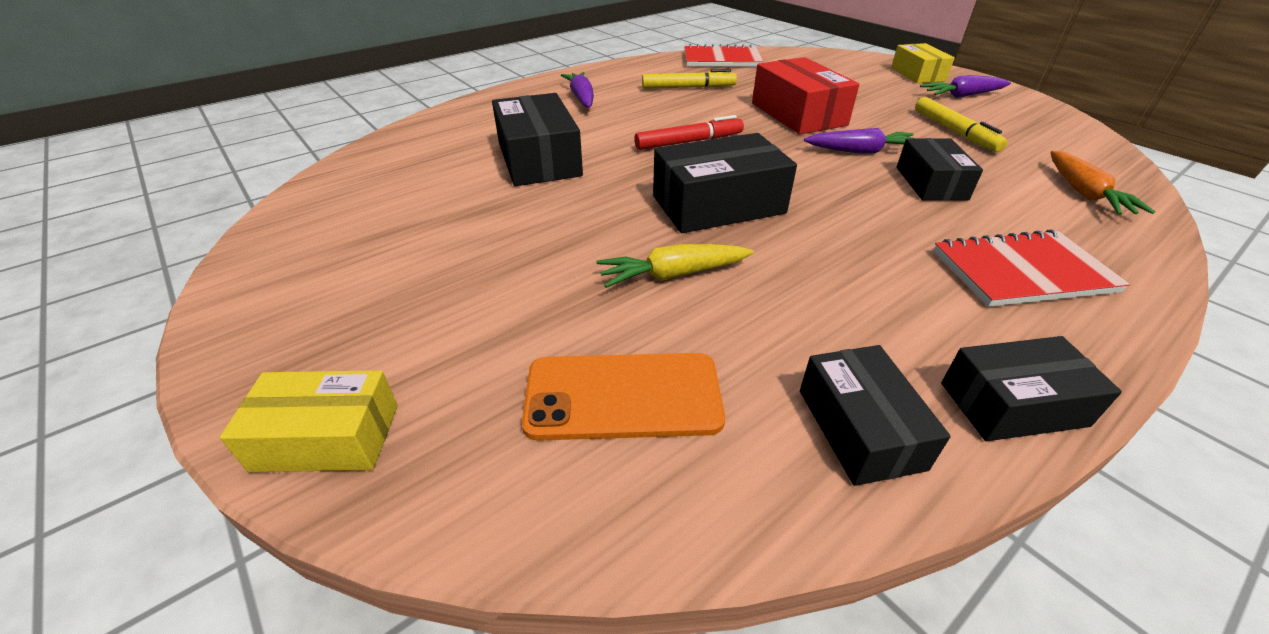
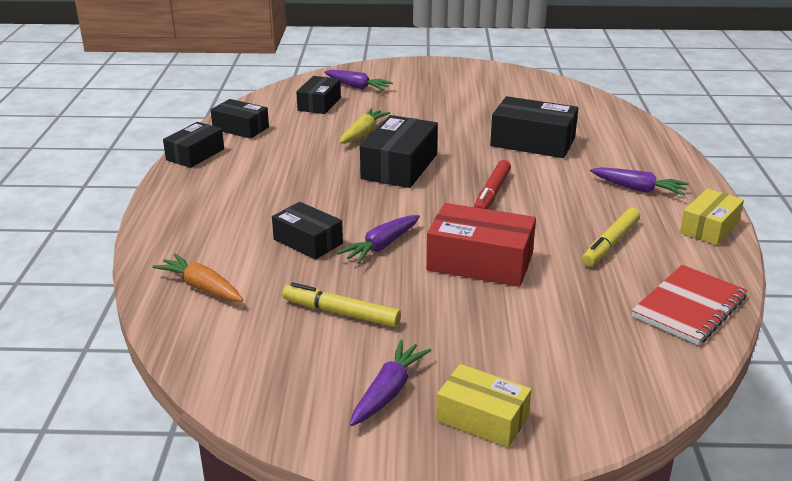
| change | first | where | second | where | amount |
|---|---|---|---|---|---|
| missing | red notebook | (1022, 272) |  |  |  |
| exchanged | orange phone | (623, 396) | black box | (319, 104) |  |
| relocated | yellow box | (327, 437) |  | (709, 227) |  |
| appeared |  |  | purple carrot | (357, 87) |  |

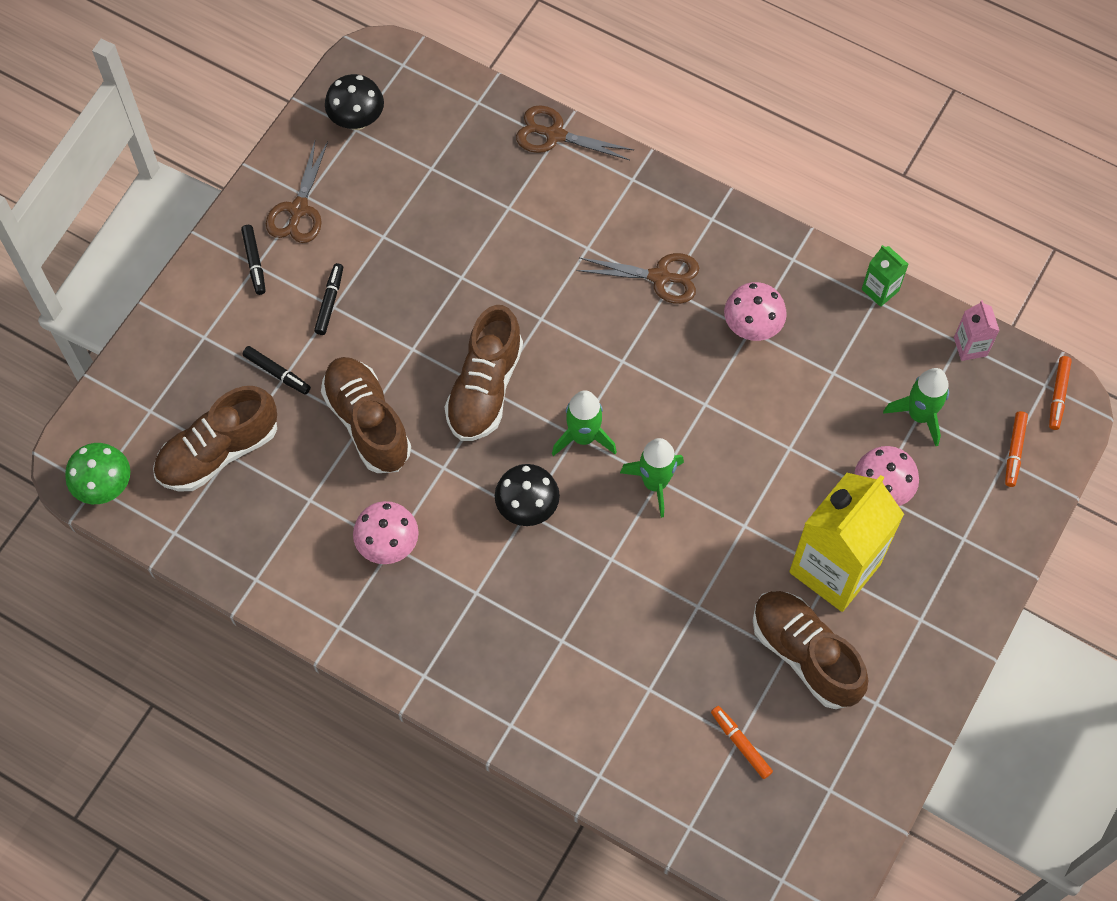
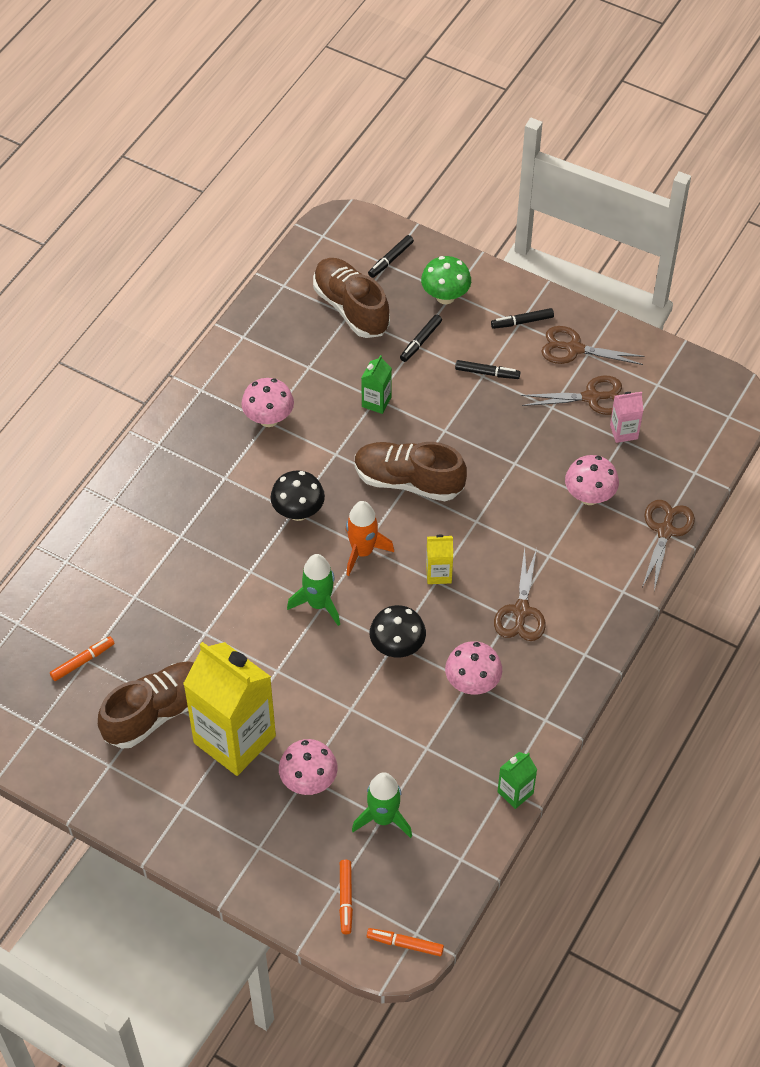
| change | first | where | second | where | amount |
|---|---|---|---|---|---|
| relocated | black mushroom | (357, 120) |  | (397, 647) |  |
| relocated | pink carton | (970, 346) |  | (623, 432) |  |
| exchanged | brown shoe | (367, 422) | green carton | (376, 402) |  |
| colour | green rocket | (583, 437) | orange rocket | (362, 551) |  |
| spun | orange marker | (1014, 451) |  | (346, 899) | 105 degrees counterclockwise |
| relocated | green mushroom | (105, 486) |  | (445, 296) |  |
| appeared |  |  | black marker | (390, 260) |  |
| appeared |  |  | brown scissors | (591, 397) |  |
| appeared |  |  | pink mushroom | (589, 496) |  |
| appeared |  |  | yellow carton | (438, 573) |  |

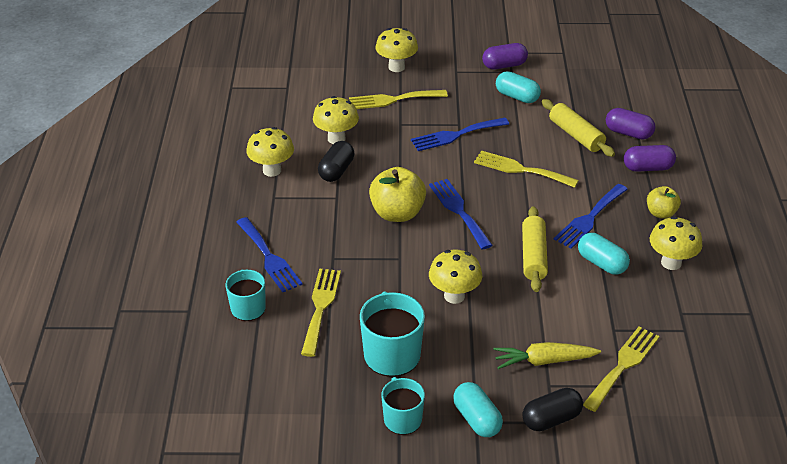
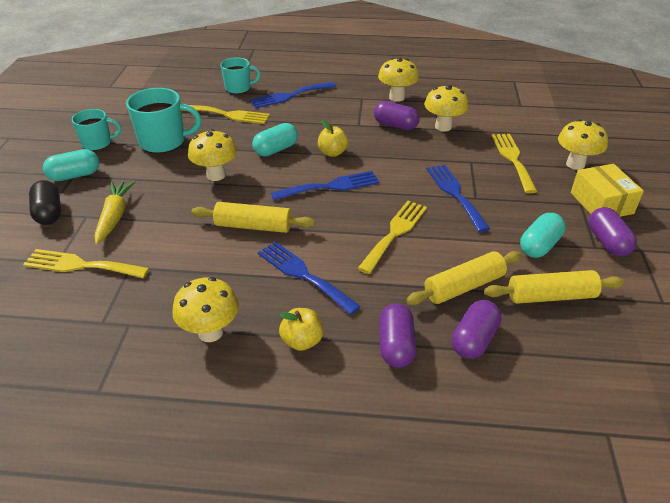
| change | first | where | second | where | amount |
|---|---|---|---|---|---|
| colour | black capsule | (336, 171) | purple capsule | (395, 125) |  |
| size | yellow apple | (397, 213) |  | (332, 153) | x0.59 |
| relocated | turquoise capsule | (601, 263) |  | (276, 150) |  |
| spun | yellow fork | (623, 365) |  | (81, 265) | 150 degrees clockwise |
| appeared |  |  | yellow box | (601, 203) |  |
| appeared |  |  | yellow rolling pin | (551, 296) |  |

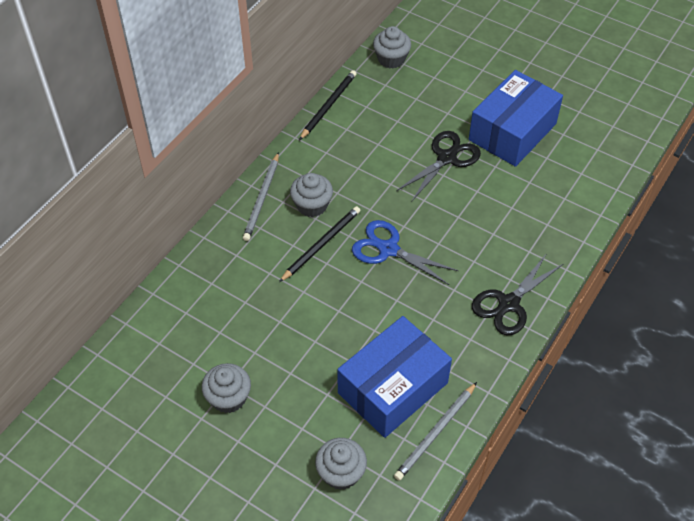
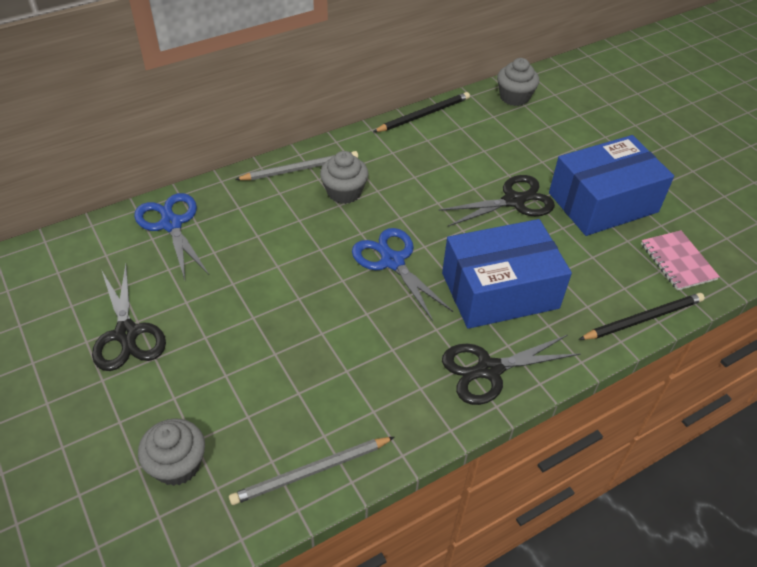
| change | first | where | second | where | amount |
|---|---|---|---|---|---|
| spun | grey pencil | (262, 199) |  | (300, 169) | 150 degrees counterclockwise |
| relocated | black pencil | (321, 244) |  | (643, 319) |  |
| relocated | blue box | (393, 388) |  | (500, 291) |  |
| exchanged | grey cupcake | (228, 398) | black scissors | (127, 333) |  |
| appeared |  |  | blue scissors | (171, 224) |  |
| appeared |  |  | pink notebook | (677, 262) |  |

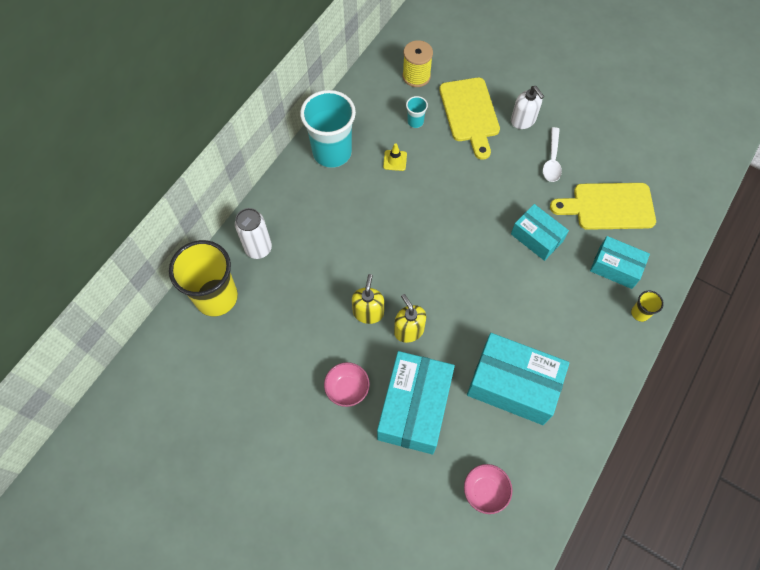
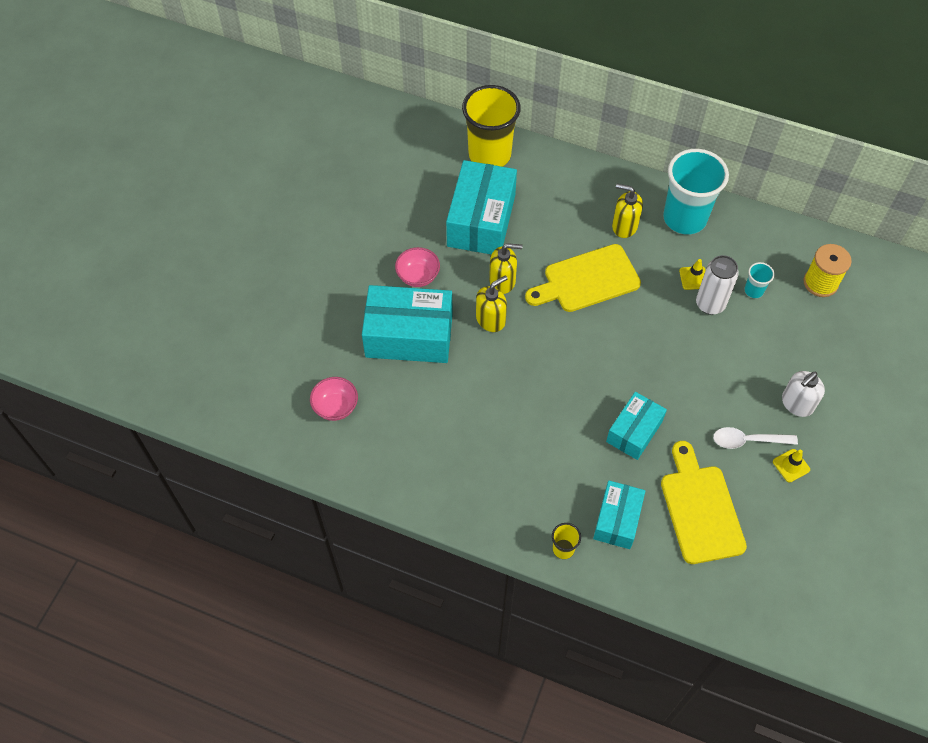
| change | first | where | second | where | amount |
|---|---|---|---|---|---|
| relocated | yellow cutting board | (470, 113) |  | (587, 280) |  |
| relocated | white can | (258, 248) |  | (710, 304) |  |
| relocated | turquoise box | (513, 385) |  | (481, 220) |  |
| appeared |  |  | yellow soap dispenser | (624, 226) |  |
| appeared |  |  | yellow traffic cone | (791, 465) |  |

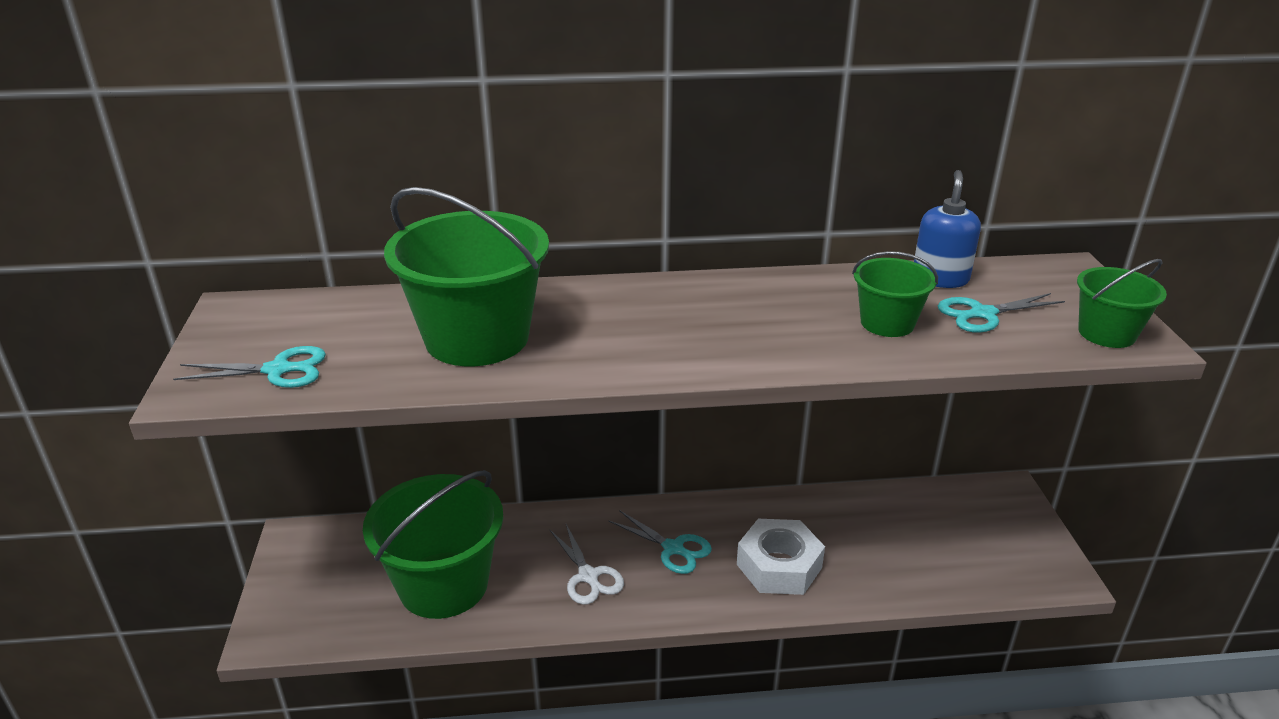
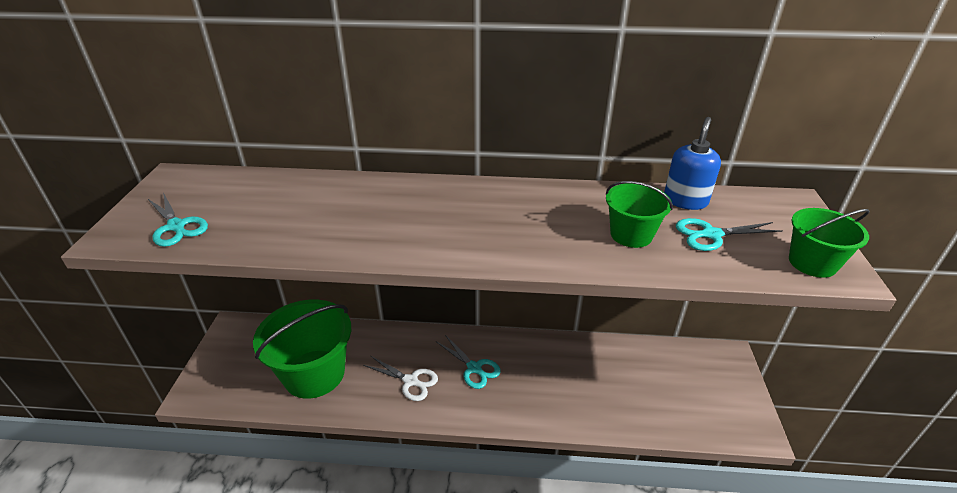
| change | first | where | second | where | amount |
|---|---|---|---|---|---|
| missing | green bucket | (477, 338) |  |  |  |
| spun | turquoise scissors | (278, 370) |  | (176, 226) | 45 degrees clockwise |
| missing | white nut | (779, 566) |  |  |  |
| spun | white scissors | (588, 576) |  | (411, 381) | 45 degrees counterclockwise |

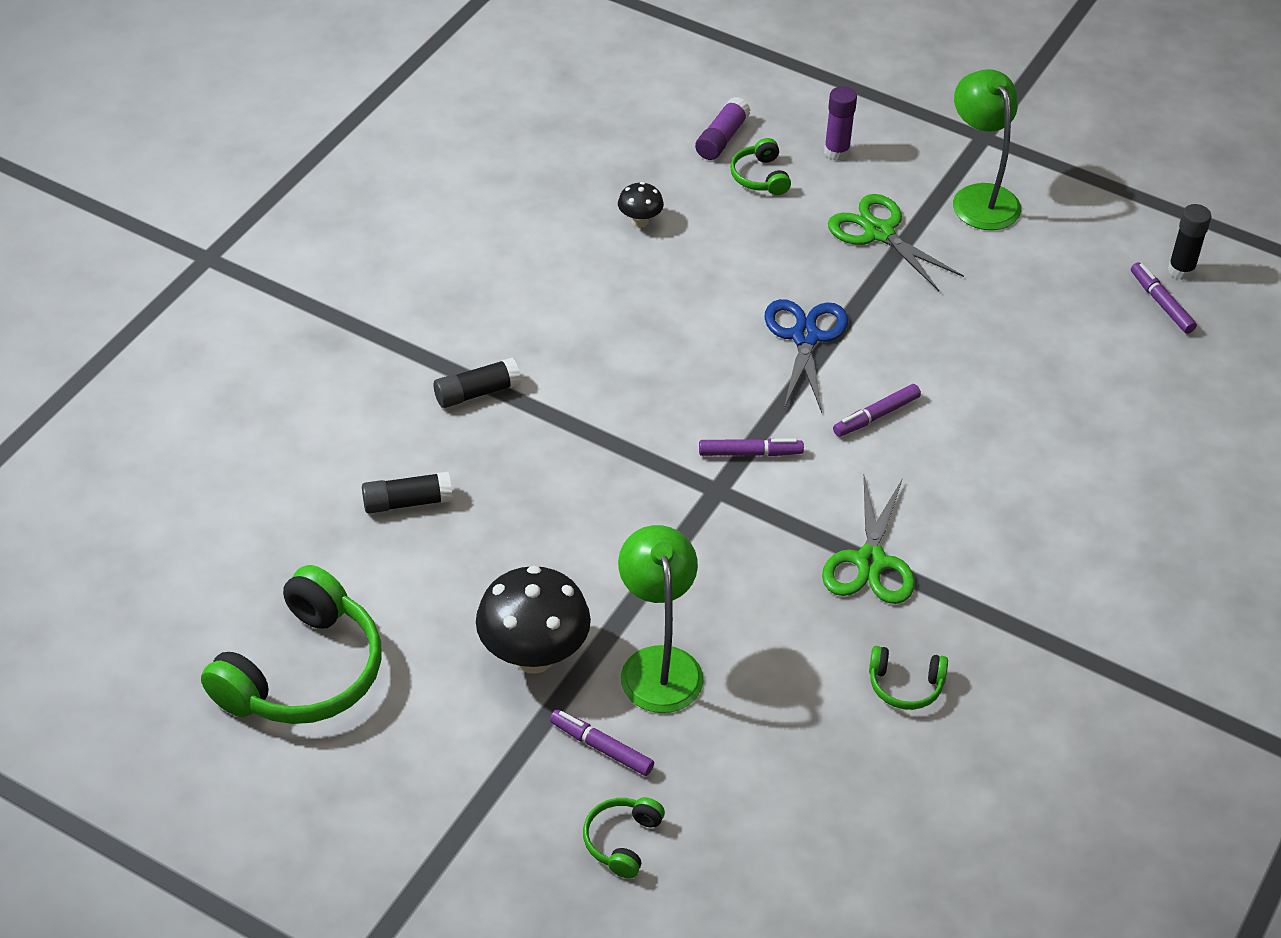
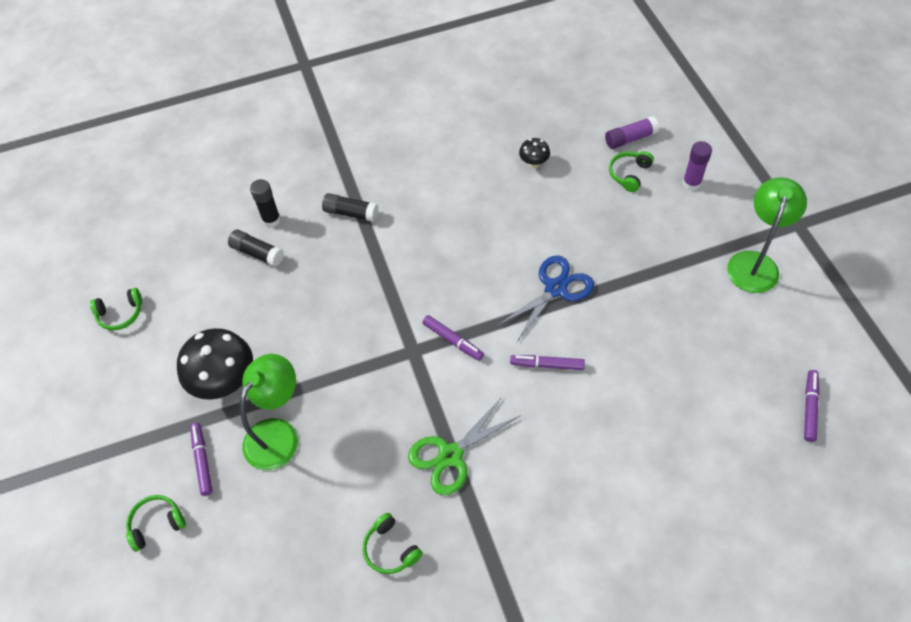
| change | first | where | second | where | amount |
|---|---|---|---|---|---|
| missing | green scissors | (879, 232) |  |  |  |
| relocated | black glue stick | (1181, 270) |  | (271, 220) |  |
| size | green headphones | (303, 672) |  | (120, 314) | x0.47 |

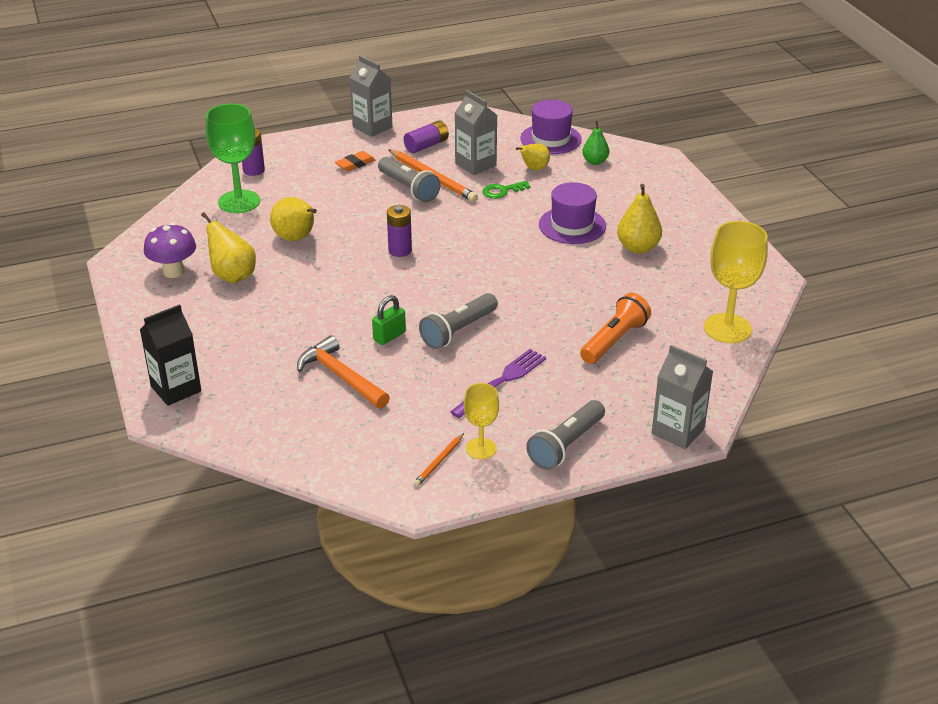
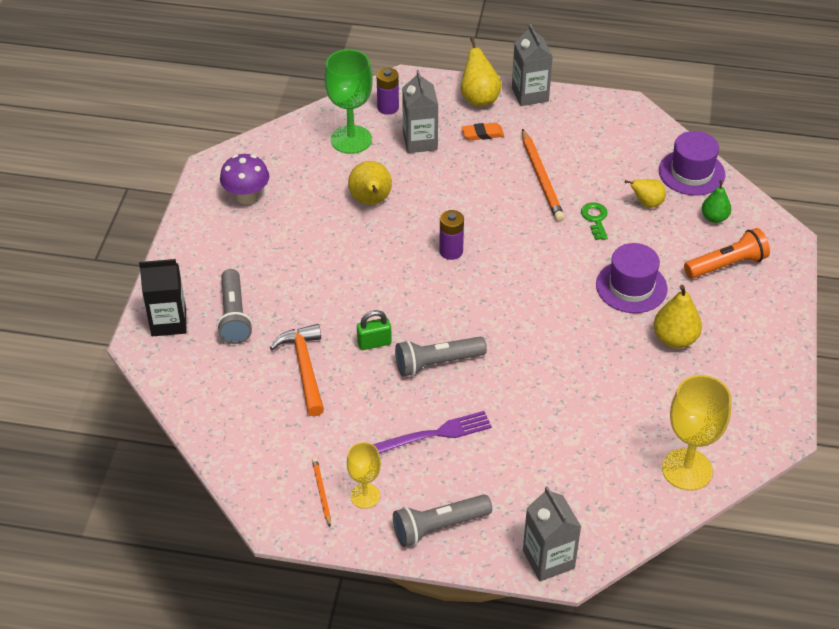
| change | first | where | second | where | amount |
|---|---|---|---|---|---|
| relocated | grey carton | (475, 164) |  | (420, 141) |  |
| missing | purple battery | (426, 145) |  |  |  |
| relocated | grey flashlight | (408, 188) |  | (234, 316) |  |
| spun | green key | (502, 191) |  | (595, 219) | 75 degrees clockwise |
| relocated | yellow pear | (232, 276) |  | (479, 98) |  |
| relocated | orange flashlight | (614, 340) |  | (727, 265) |  |
| spun | orange pencil | (439, 461) |  | (321, 492) | 105 degrees clockwise |

